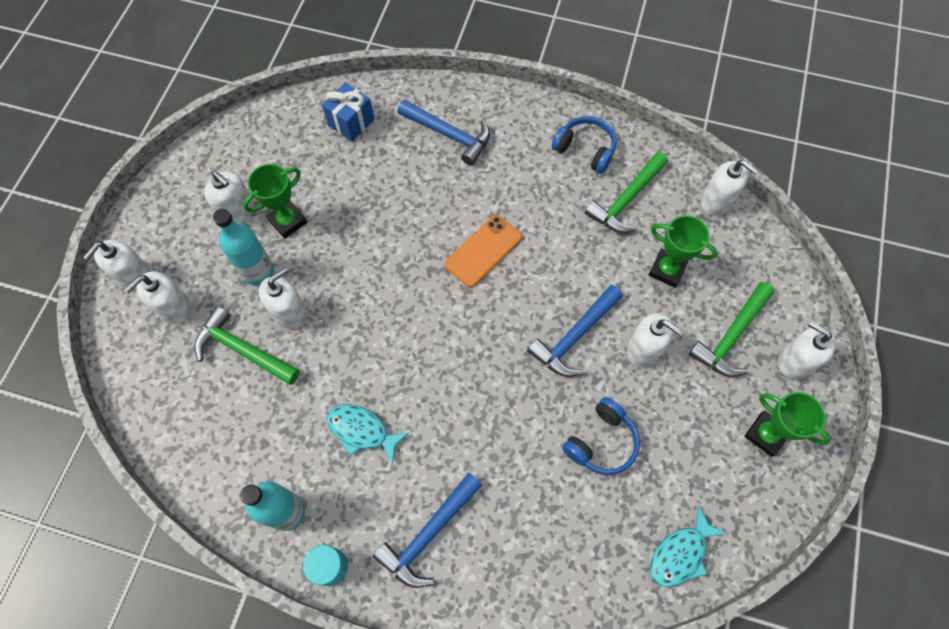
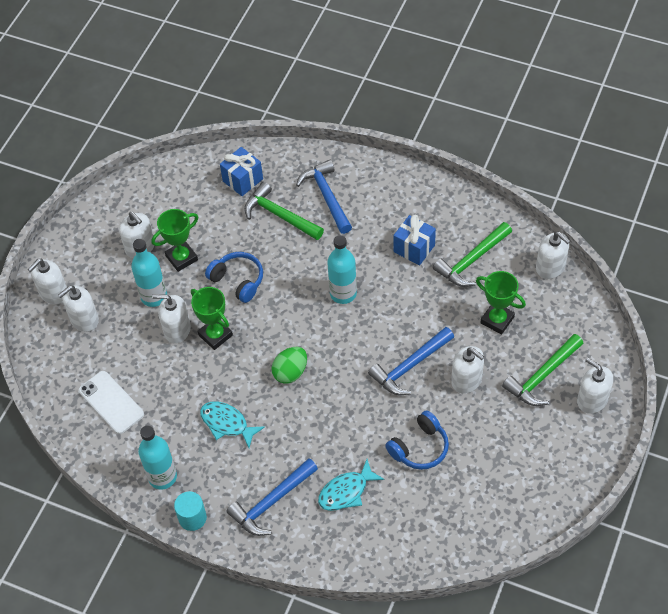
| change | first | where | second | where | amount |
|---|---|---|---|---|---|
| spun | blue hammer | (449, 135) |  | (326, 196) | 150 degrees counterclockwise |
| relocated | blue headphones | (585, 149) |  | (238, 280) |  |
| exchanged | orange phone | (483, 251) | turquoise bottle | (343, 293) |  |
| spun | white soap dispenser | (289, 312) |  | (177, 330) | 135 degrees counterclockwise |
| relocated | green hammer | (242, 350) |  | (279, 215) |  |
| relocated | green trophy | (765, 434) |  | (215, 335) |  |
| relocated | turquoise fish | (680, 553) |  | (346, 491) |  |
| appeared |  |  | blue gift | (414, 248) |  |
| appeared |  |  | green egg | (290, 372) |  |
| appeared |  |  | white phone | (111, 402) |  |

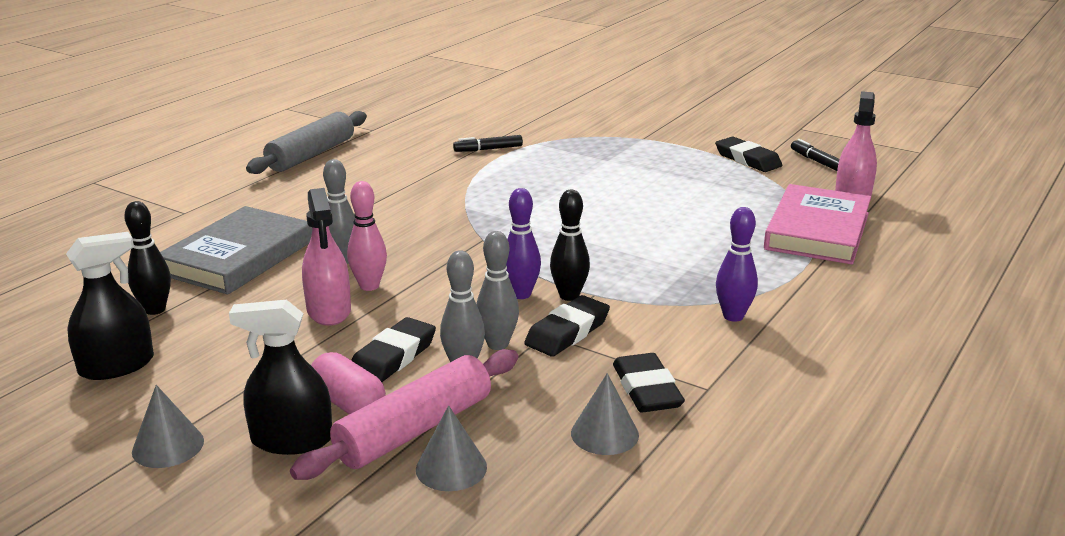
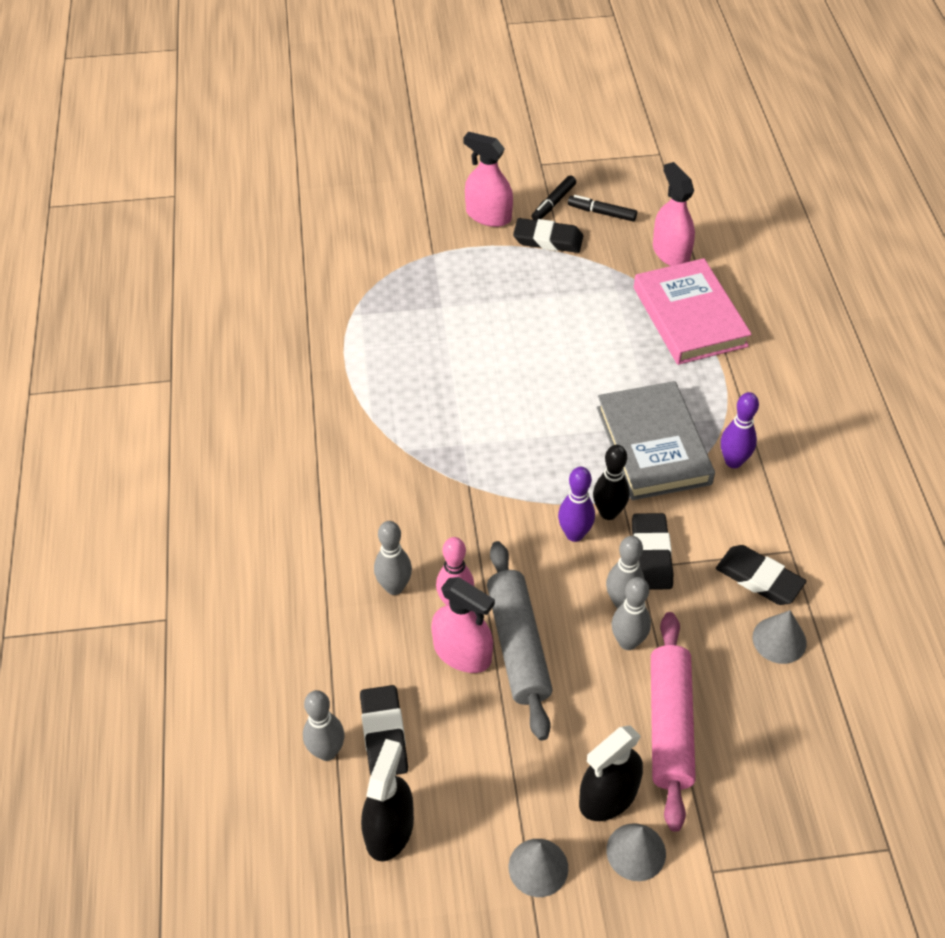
| change | first | where | second | where | amount |
|---|---|---|---|---|---|
| relocated | grey rolling pin | (311, 155) |  | (518, 645) |  |
| relocated | black marker | (488, 149) |  | (553, 203) |  |
| colour | black bowling pin | (155, 309) | grey bowling pin | (327, 751) |  |
| relocated | grey book | (238, 257) |  | (653, 445) |  |
| relocated | black eraser | (393, 357) |  | (384, 734) |  |
| missing | pink capsule | (348, 403) |  |  |  |
| relocated | grey cone | (451, 468) |  | (636, 851) |  |
| appeared |  |  | pink spray bottle | (488, 215) |  |

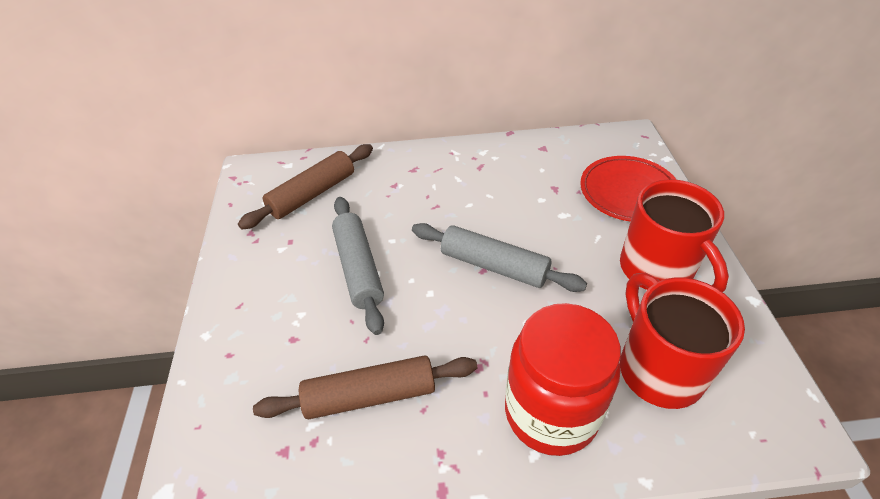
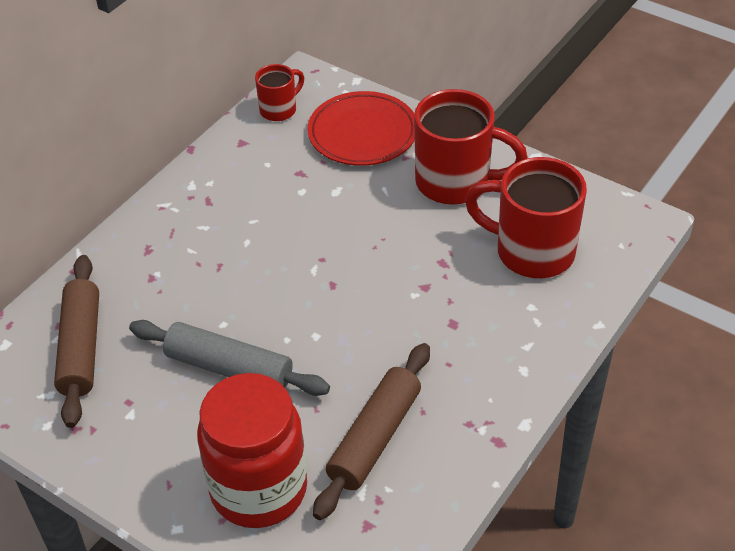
| change | first | where | second | where | amount |
|---|---|---|---|---|---|
| missing | grey rolling pin | (494, 266) |  |  |  |
| relocated | red jar | (551, 413) |  | (259, 489) |  |
| appeared |  |  | red mug | (279, 110) |  |

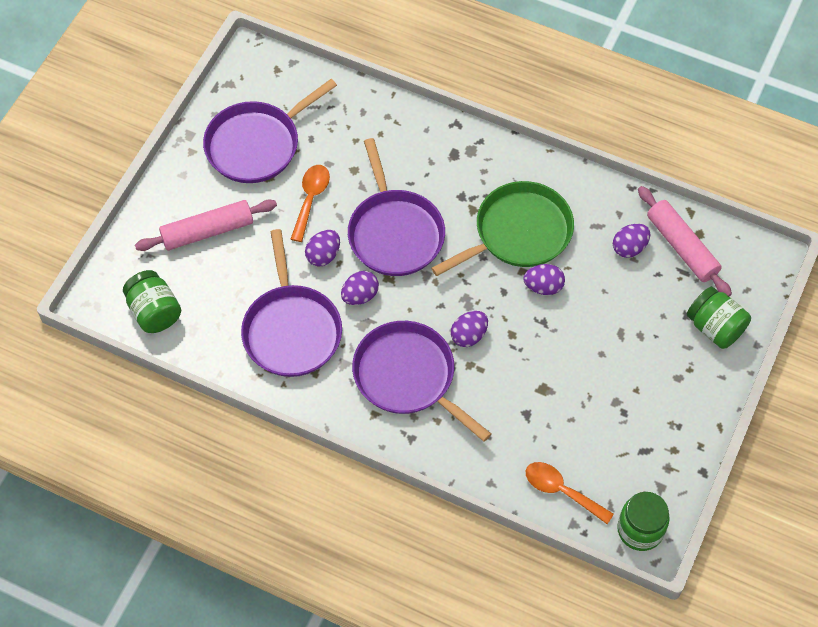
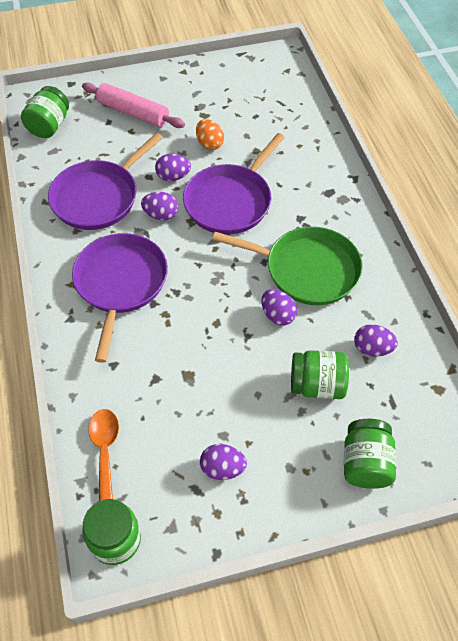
| change | first | where | second | where | amount |
|---|---|---|---|---|---|
| missing | purple pan | (257, 144) |  |  |  |
| exchanged | orange spoon | (310, 199) | orange egg | (209, 144) |  |
| missing | pink rolling pin | (682, 247) |  |  |  |
| relocated | purple egg | (469, 335) |  | (222, 468) |  |
| appeared |  |  | green jar | (317, 385) |  |

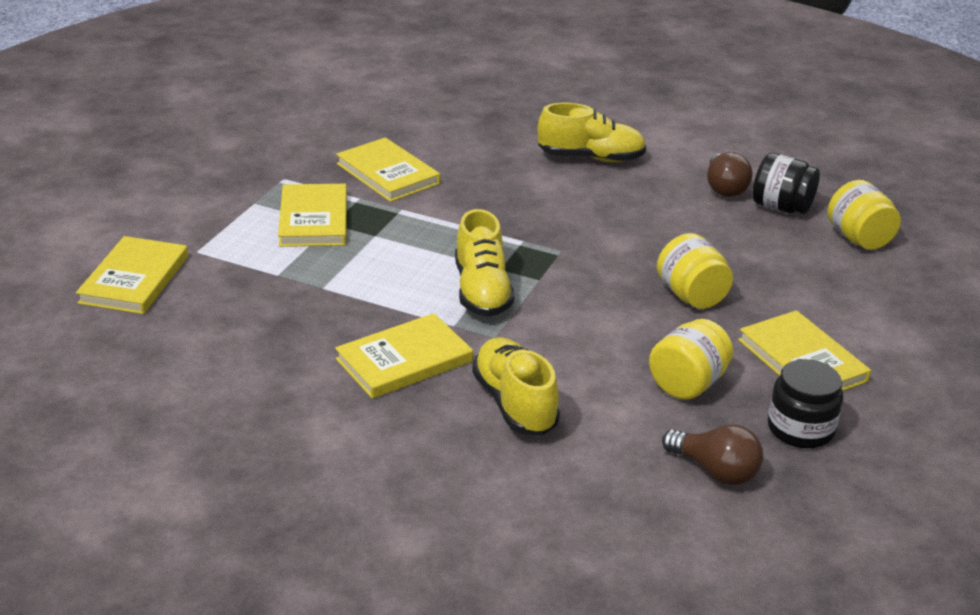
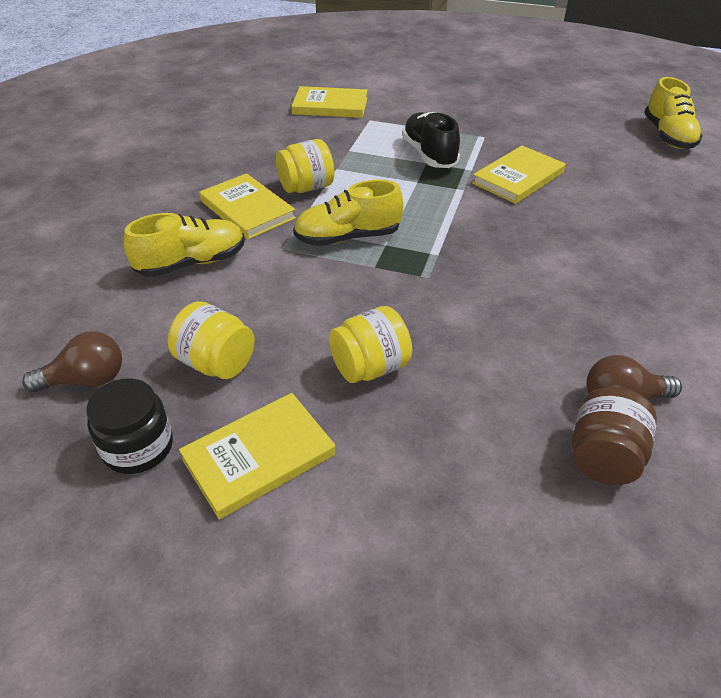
| change | first | where | second | where | amount |
|---|---|---|---|---|---|
| relocated | yellow shoe | (591, 158) |  | (668, 136) |  |
| colour | black jar | (781, 207) | brown jar | (603, 457) |  |
| relocated | yellow jar | (858, 238) |  | (306, 187) |  |
| exchanged | yellow book | (313, 219) | black shoe | (429, 154) |  |
| spun | brown light bulb | (715, 471) |  | (86, 380) | 135 degrees counterclockwise |

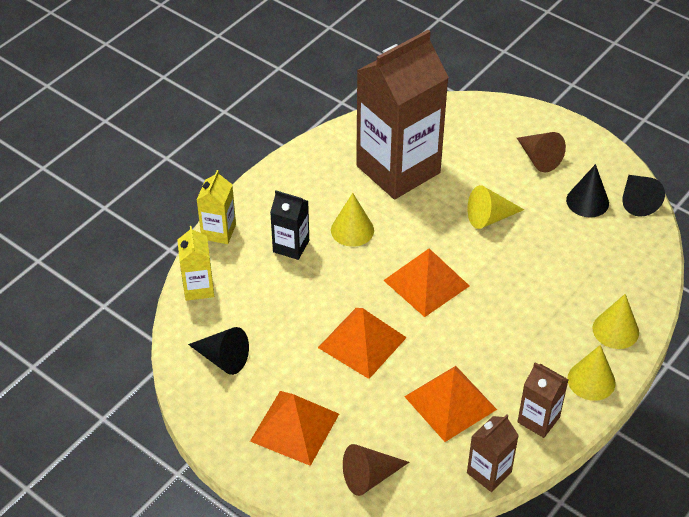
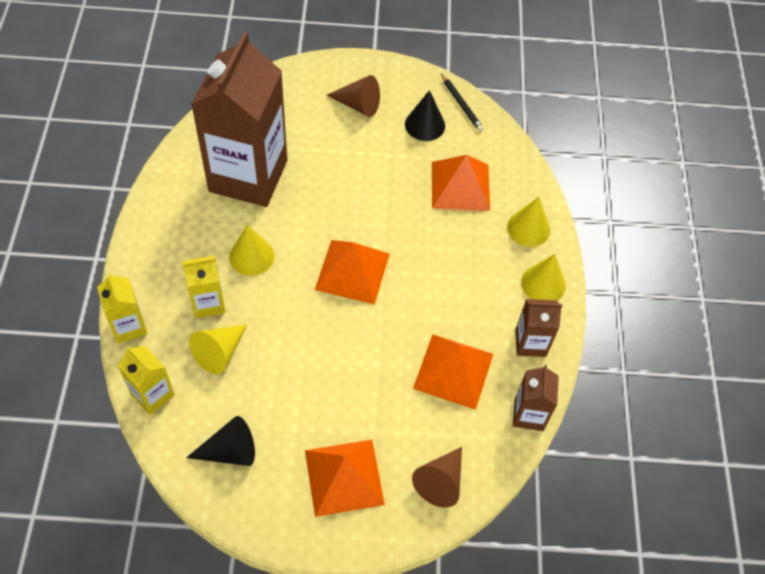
| change | first | where | second | where | amount |
|---|---|---|---|---|---|
| exchanged | black cone | (637, 201) | black pencil | (461, 104) |  |
| relocated | yellow cone | (489, 217) |  | (219, 352) |  |
| colour | black carton | (291, 246) | yellow carton | (208, 303) |  |
| relocated | orange pyramid | (362, 342) |  | (460, 186) |  |

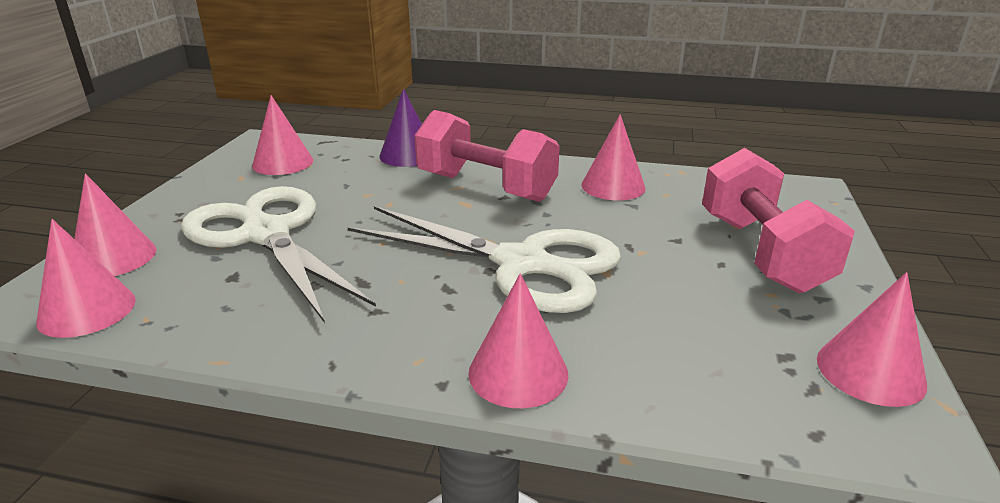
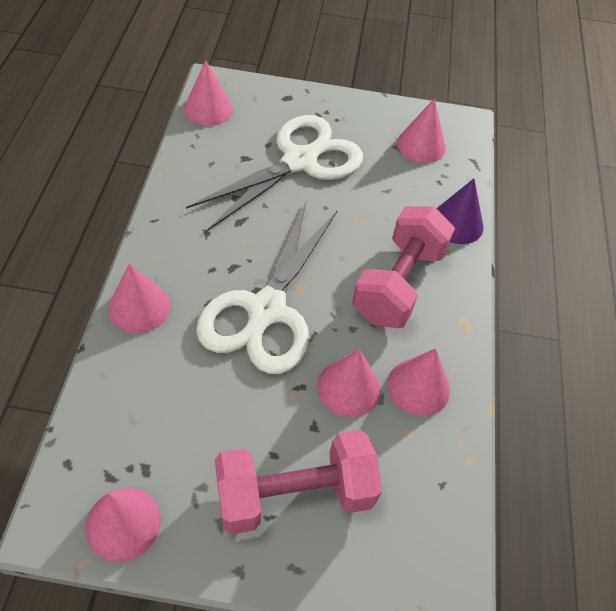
| change | first | where | second | where | amount |
|---|---|---|---|---|---|
| relocated | pink cone | (114, 257) |  | (348, 387) |  |

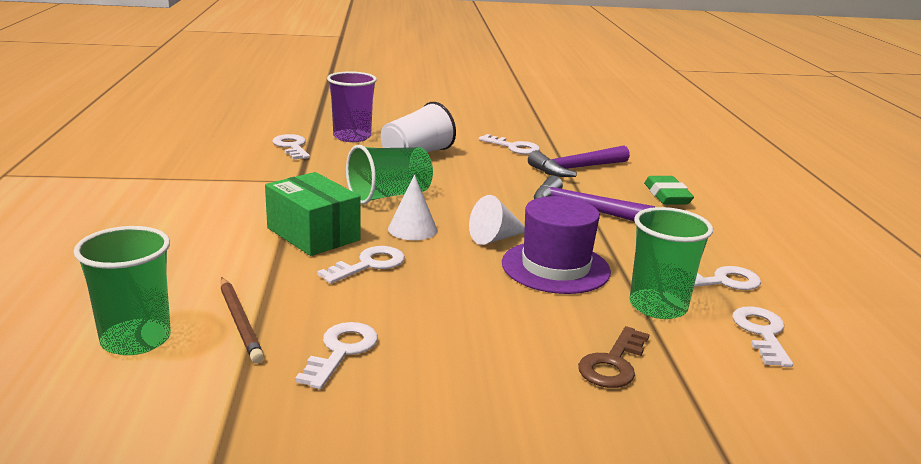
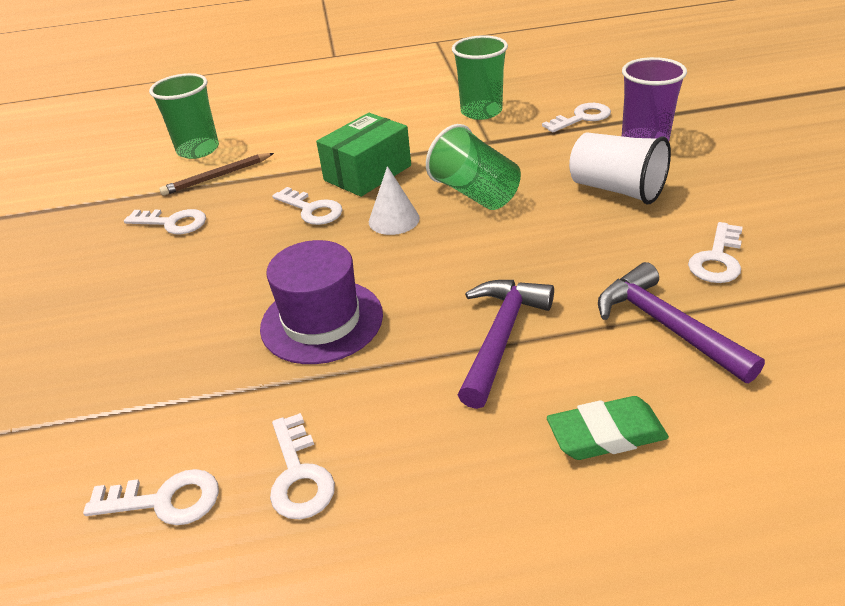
| change | first | where | second | where | amount |
|---|---|---|---|---|---|
| missing | white cone | (495, 238) |  |  |  |
| relocated | green cup | (658, 306) |  | (481, 111) |  |
| missing | brown key | (613, 363) |  |  |  |

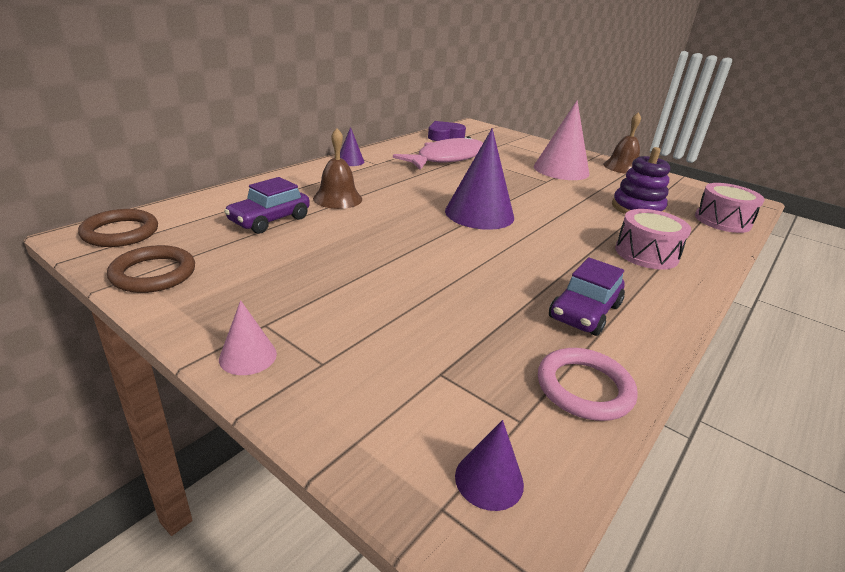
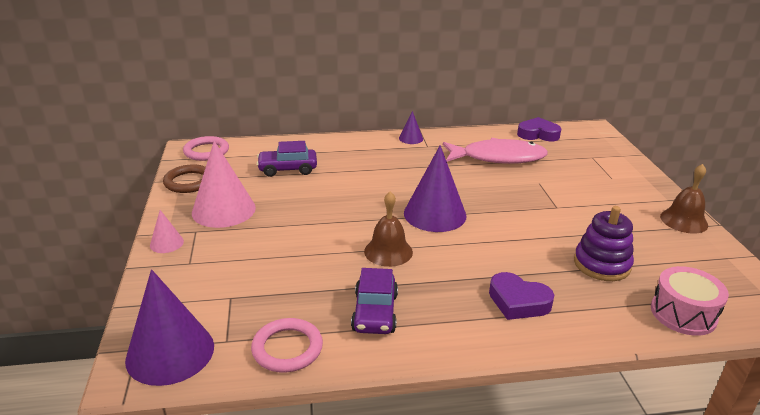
| change | first | where | second | where | amount |
|---|---|---|---|---|---|
| relocated | pink cone | (561, 170) |  | (223, 210) |  |
| relocated | brown bell | (337, 198) |  | (388, 251) |  |
| colour | brown ring | (120, 232) | pink ring | (206, 151) |  |
| exchanged | pink drum | (646, 254) | purple heart | (518, 302) |  |
| spun | purple car | (584, 312) |  | (375, 312) | 75 degrees counterclockwise |
| size | purple cone | (489, 479) |  | (170, 352) | x2.08 |

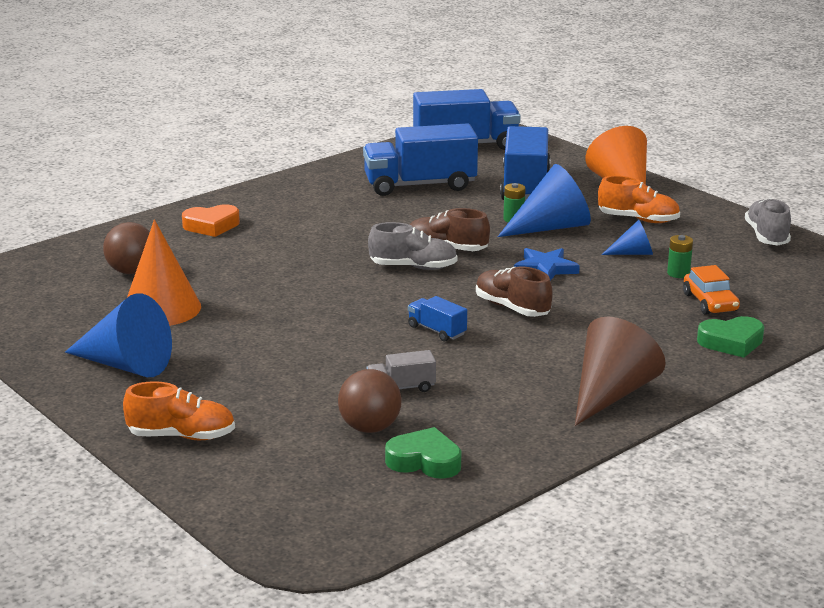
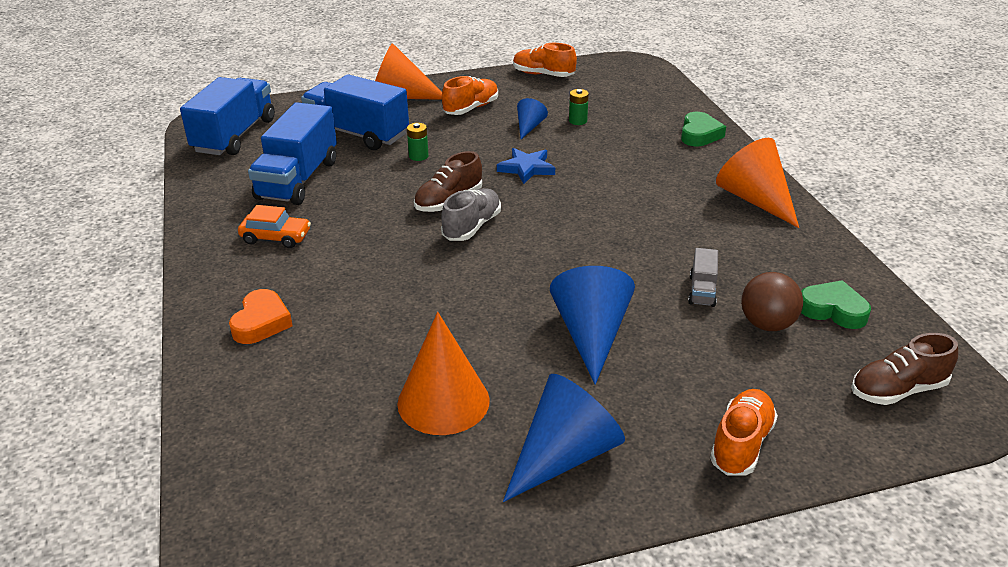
| change | first | where | second | where | amount |
|---|---|---|---|---|---|
| relocated | blue cone | (551, 227) |  | (591, 334) |  |
| colour | grey shoe | (766, 236) | orange shoe | (543, 75) |  |
| missing | brown ball | (131, 271) |  |  |  |
| relocated | orange car | (710, 302) |  | (276, 237) |  |
| relocated | brown shoe | (512, 308) |  | (898, 390) |  |
| missing | blue truck | (437, 330) |  |  |  |
| colour | brown cone | (611, 393) | orange cone | (755, 200) |  |
| spun | green heart | (424, 461) |  | (833, 310) | 75 degrees clockwise |

